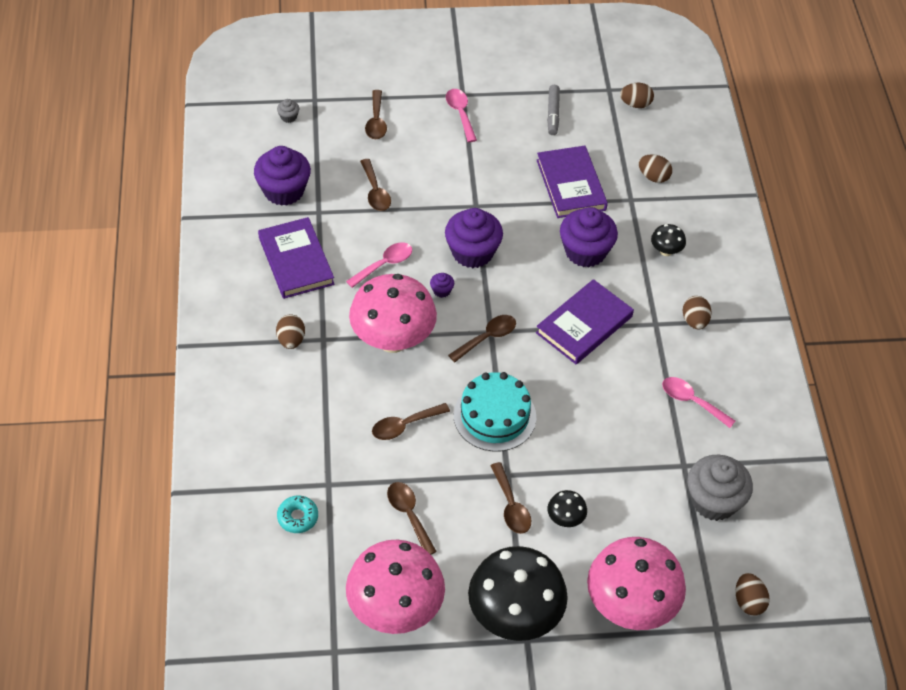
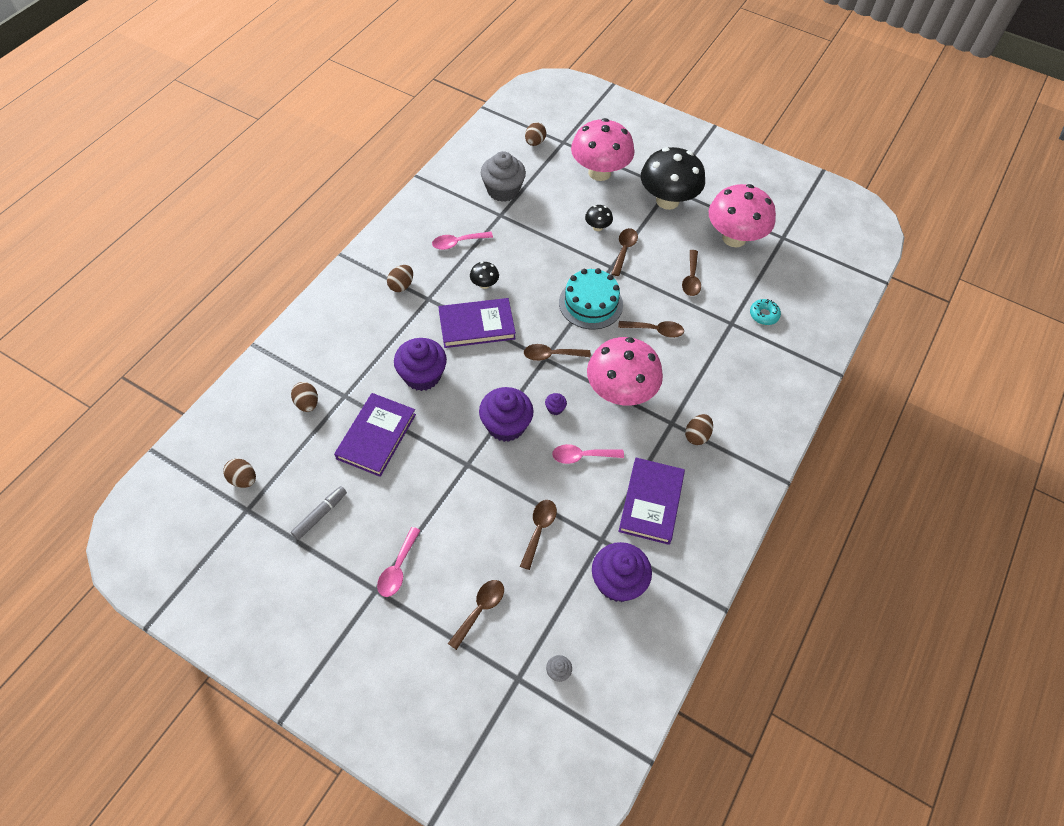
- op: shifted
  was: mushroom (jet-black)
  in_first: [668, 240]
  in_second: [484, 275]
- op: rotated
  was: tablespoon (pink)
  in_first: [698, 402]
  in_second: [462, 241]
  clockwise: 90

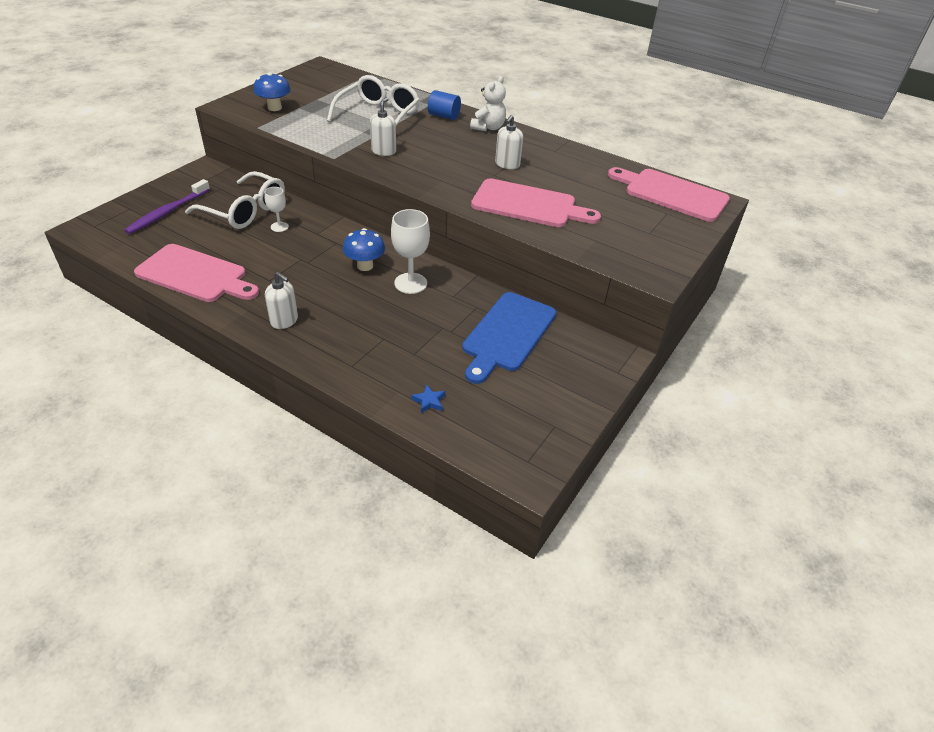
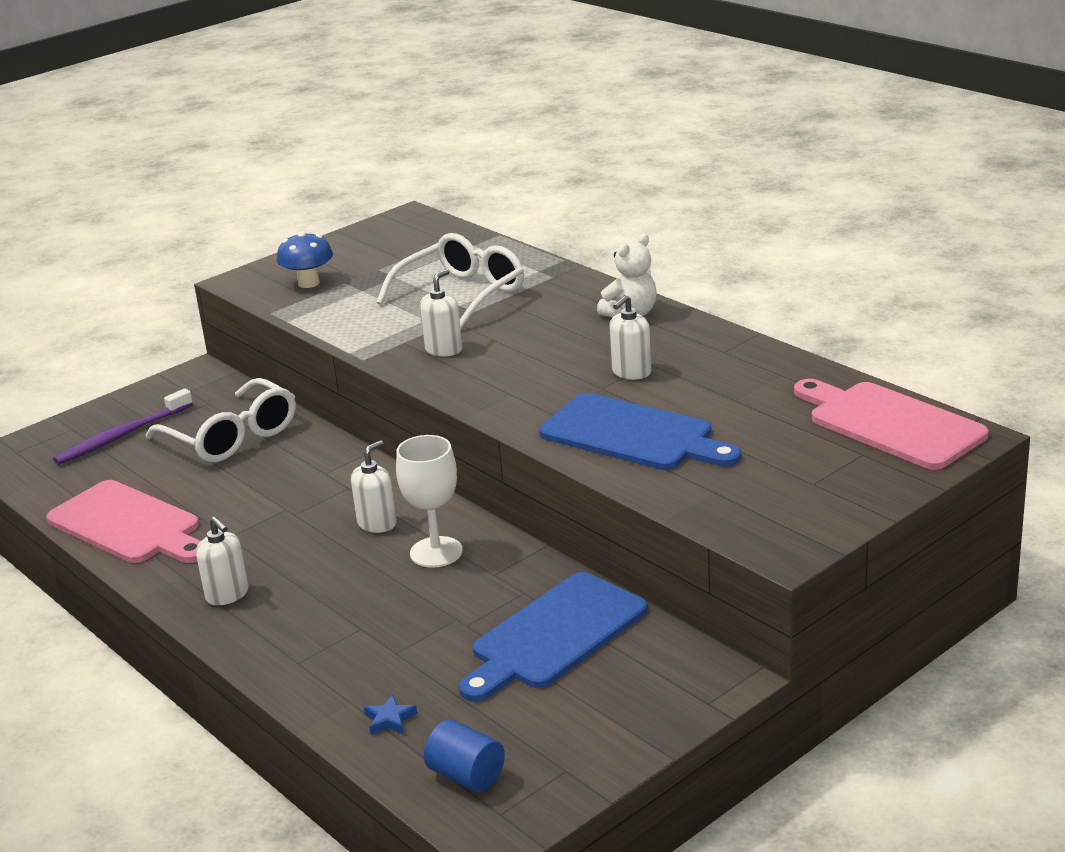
- op: shifted
  was: solid cylinder (blue)
  in_first: [444, 105]
  in_second: [464, 756]
- op: repainted
  was: cutting board (pink)
  now: cutting board (blue)
  in_first: [536, 202]
  in_second: [640, 431]
- op: gone
  was: chalice (snow-white)
  in_first: [276, 209]
- op: swapped
  was: mushroom (blue)
  now: soap pump (snow-white)
  in_first: [364, 249]
  in_second: [374, 486]

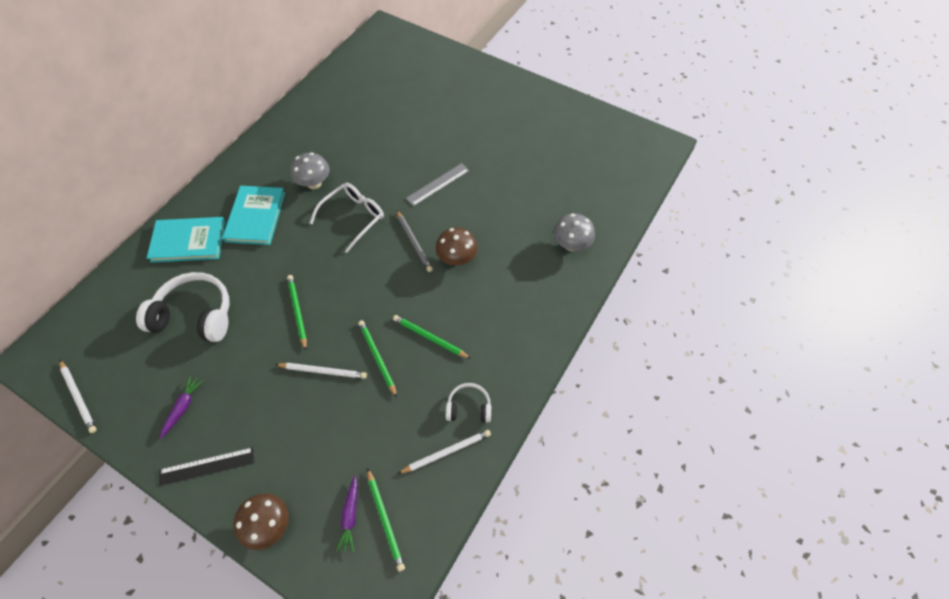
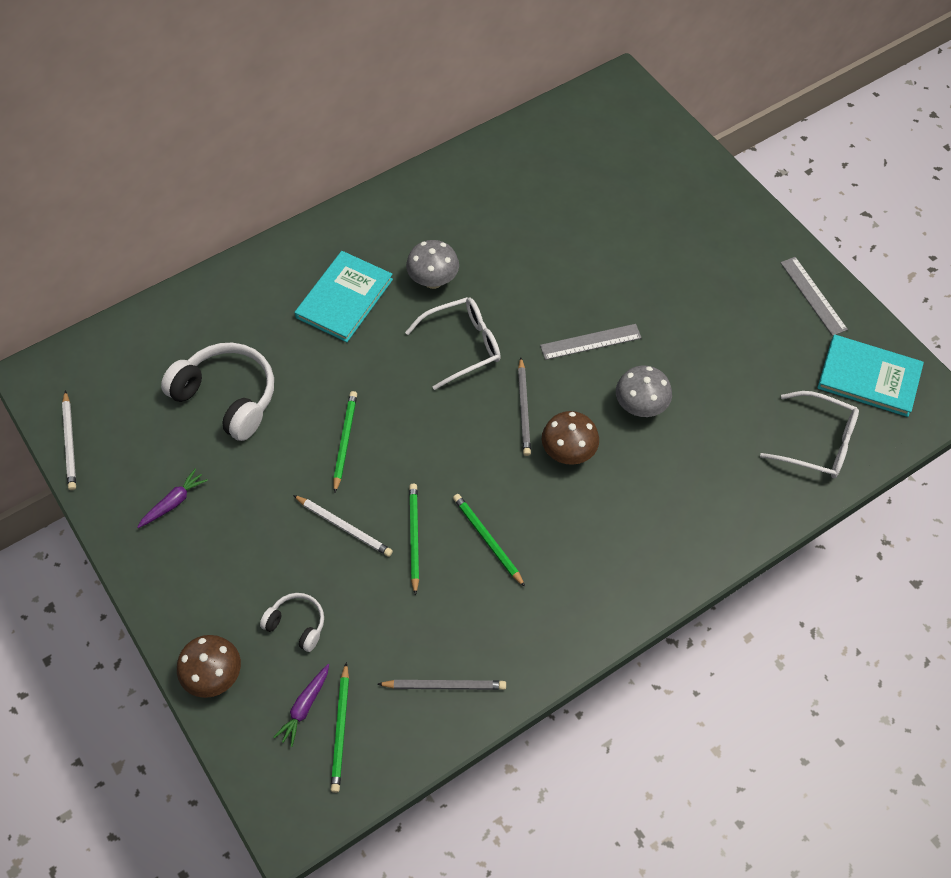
- op: shifted
  was: mushroom (grey)
  in_first: [574, 232]
  in_second: [644, 391]
- op: shifted
  was: hardback (turquoise)
  in_first: [186, 240]
  in_second: [870, 375]
- op: shifted
  was: headphones (snow-white)
  in_first: [468, 403]
  in_second: [292, 622]
- op: repainted
  was: lead pencil (snow-white)
  now: lead pencil (grey)
  in_first: [444, 452]
  in_second: [441, 685]
- op: gone
  was: ruler (jet-black)
  in_first: [206, 466]
- op: new
  now: ruler (grey)
  in_second: [814, 296]
- op: new
  now: glasses (snow-white)
  in_second: [809, 434]

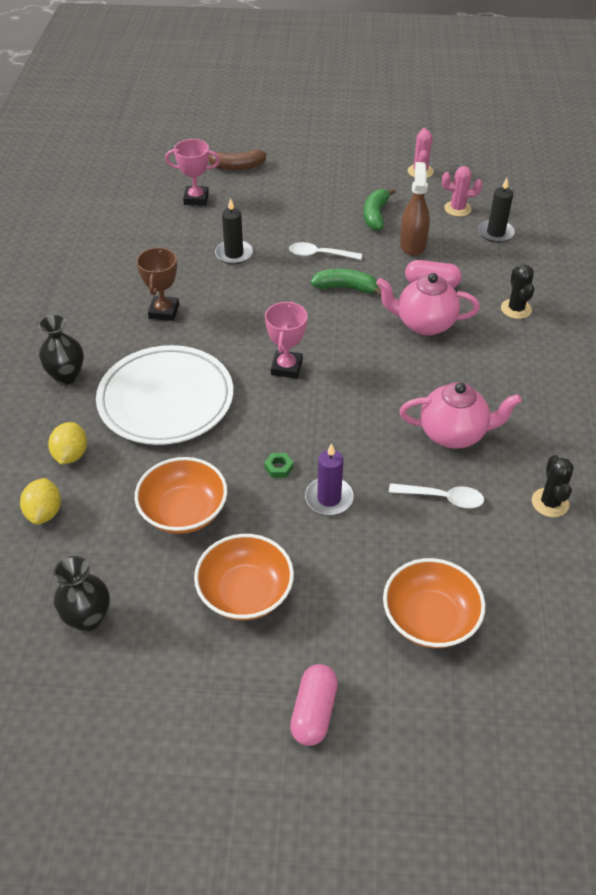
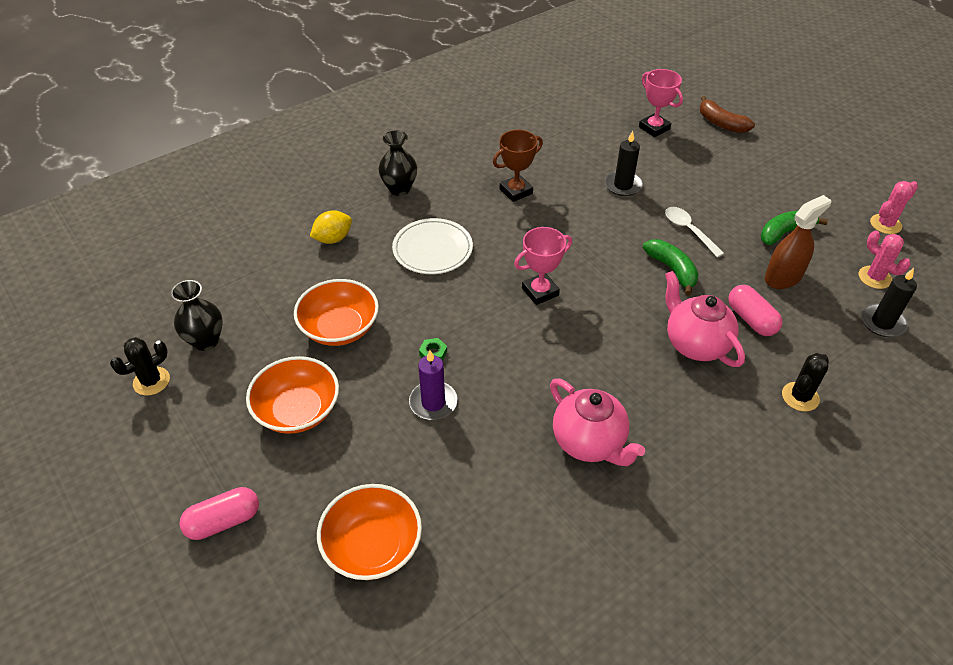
- op: scaled
  was: dinner plate (snow-white)
  in_first: [164, 395]
  in_second: [432, 246]
  ratio: 0.64
- op: shifted
  was: saguaro cactus (jet-black)
  in_first: [553, 486]
  in_second: [140, 366]
- op: gone
  was: toy lemon (yellow)
  in_first: [40, 501]
- op: gone
  was: tablespoon (snow-white)
  in_first: [436, 495]

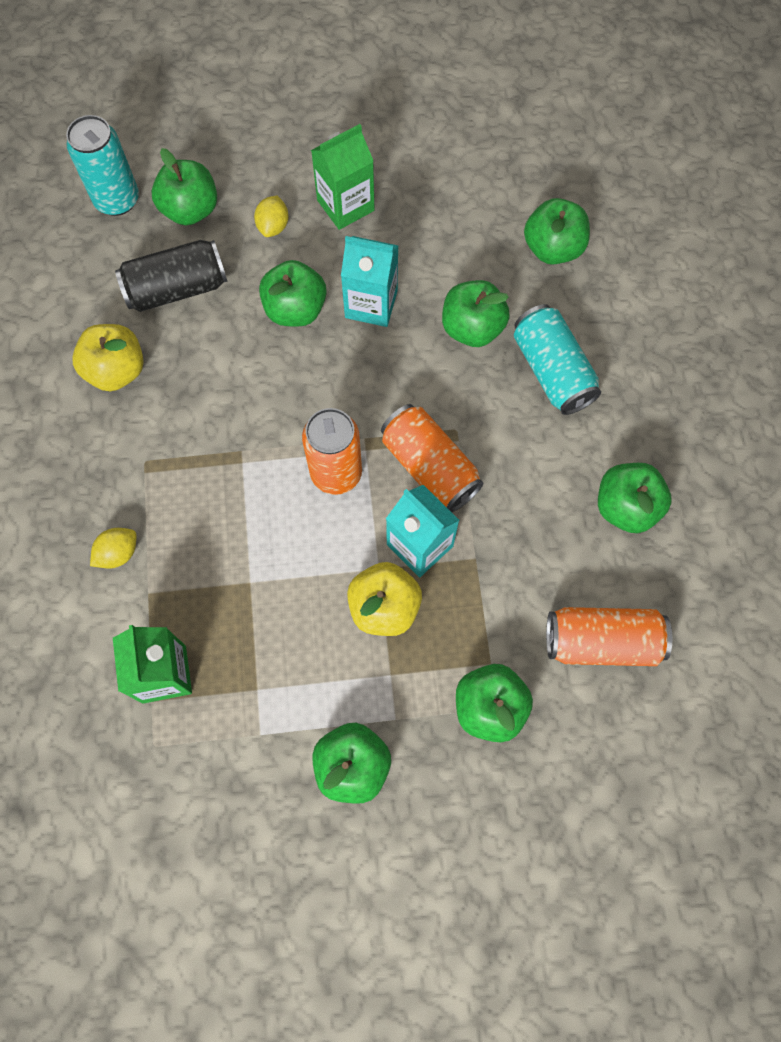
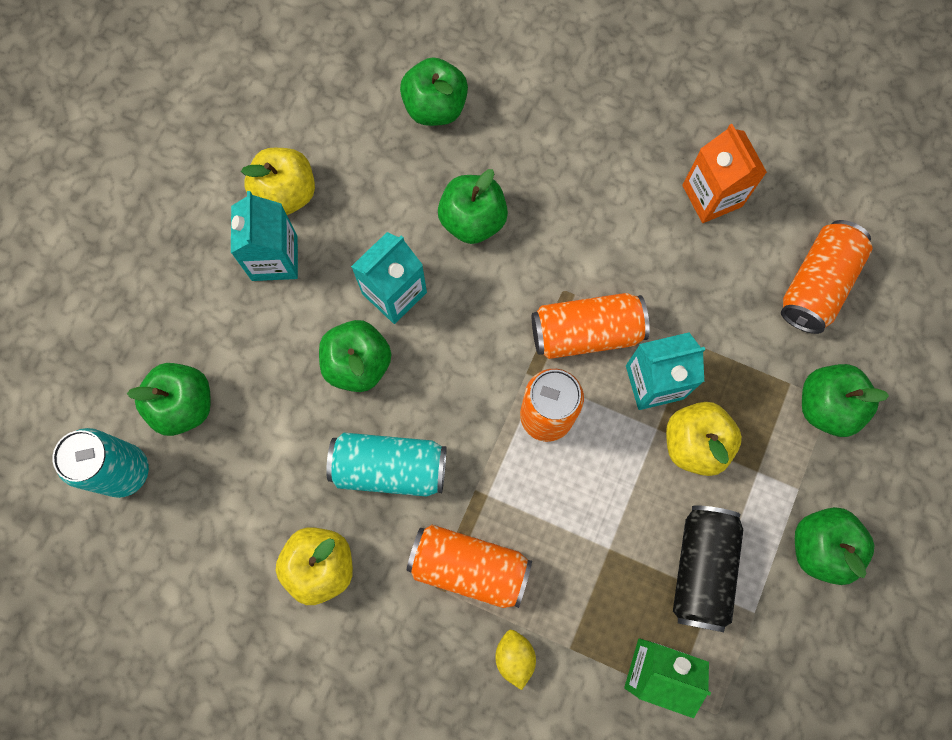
- op: repainted
  was: carton (leaf-green)
  now: carton (turquoise)
  in_first: [343, 177]
  in_second: [264, 236]
- op: gone
  was: toy lemon (yellow)
  in_first: [271, 216]
- op: shifted
  was: soda can (jet-black)
  in_first: [171, 276]
  in_second: [708, 568]
- op: shifted
  was: soda can (turquoise)
  in_first: [557, 359]
  in_second: [386, 465]
- op: swapped
  was: apple (leaf-green)
  now: carton (orange)
  in_first: [635, 498]
  in_second: [724, 173]
- op: new
  now: apple (yellow)
  in_second: [278, 181]
- op: new
  now: soda can (orange)
  in_second: [469, 566]

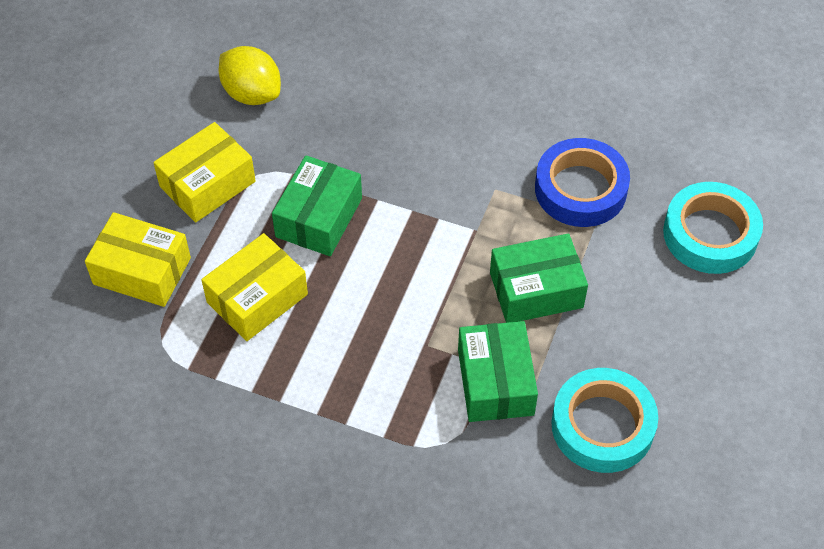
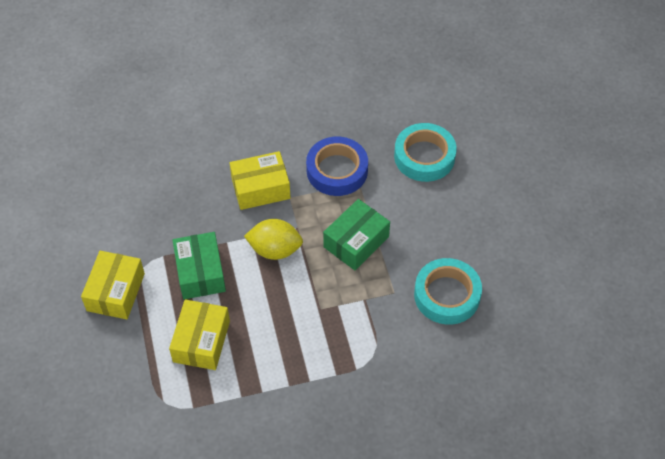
- op: shifted
  was: toy lemon (yellow)
  in_first: [250, 75]
  in_second: [273, 239]
- op: shifted
  was: package (yellow)
  in_first: [138, 259]
  in_second: [260, 180]
- op: gone
  was: package (leaf-green)
  in_first: [498, 371]

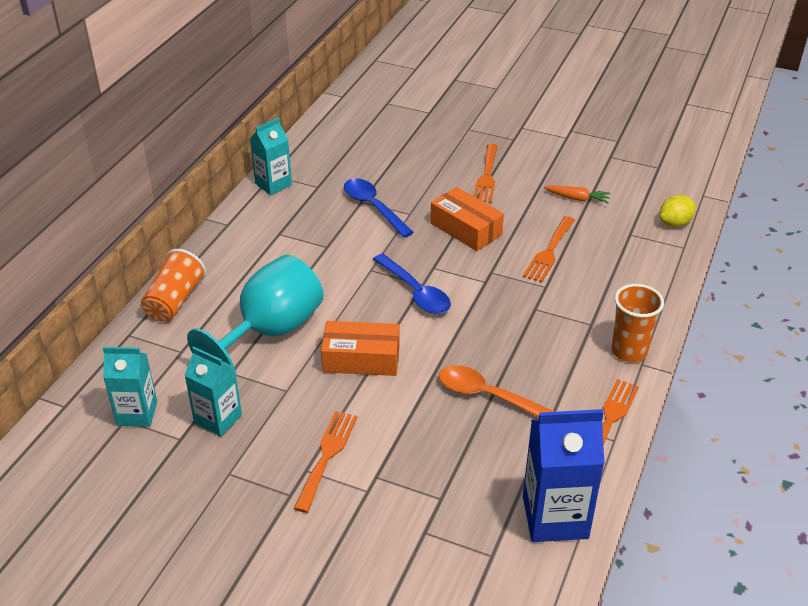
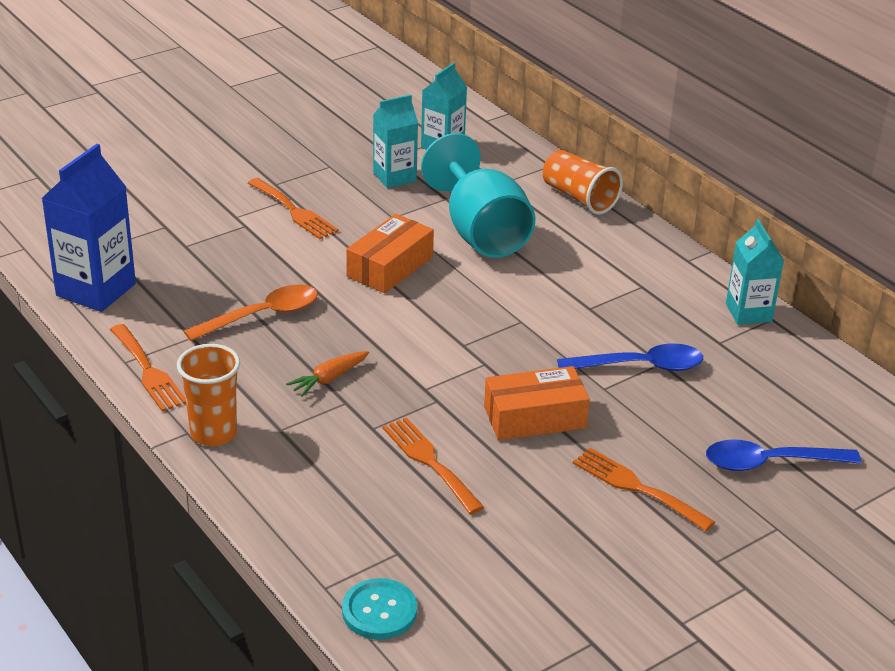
- op: shifted
  was: carrot (orange)
  in_first: [577, 194]
  in_second: [327, 374]
- op: swapped
  was: toy lemon (yellow)
  now: button (turquoise)
  in_first: [678, 211]
  in_second: [379, 609]
- op: shifted
  was: tablespoon (blue)
  in_first: [412, 284]
  in_second: [783, 455]

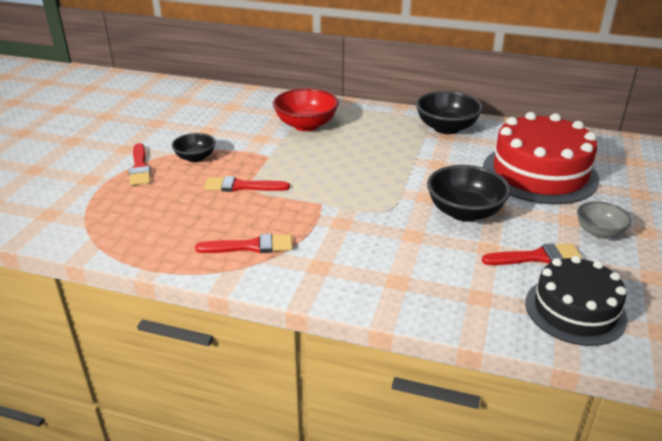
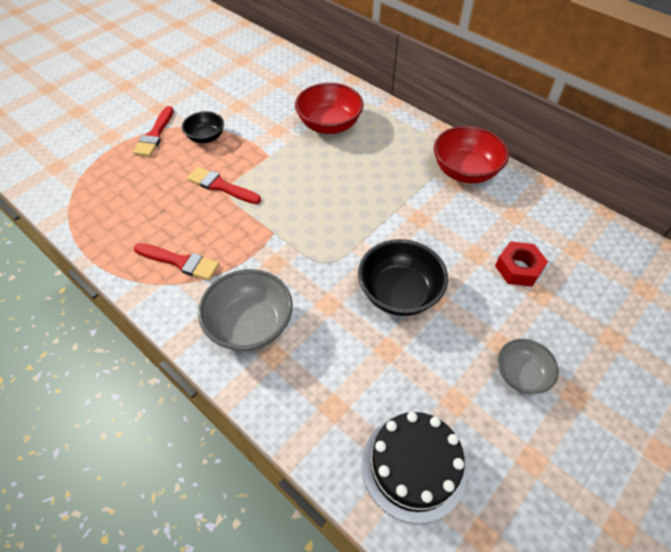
- op: repainted
  was: serving bowl (jet-black)
  now: serving bowl (red)
  in_first: [449, 112]
  in_second: [471, 154]
- op: swapped
  was: gateau (red)
  now: hexagon nut (red)
  in_first: [541, 158]
  in_second: [521, 264]
- op: gone
  was: paint brush (red)
  in_first: [532, 254]
- op: new
  now: serving bowl (grey)
  in_second: [245, 310]

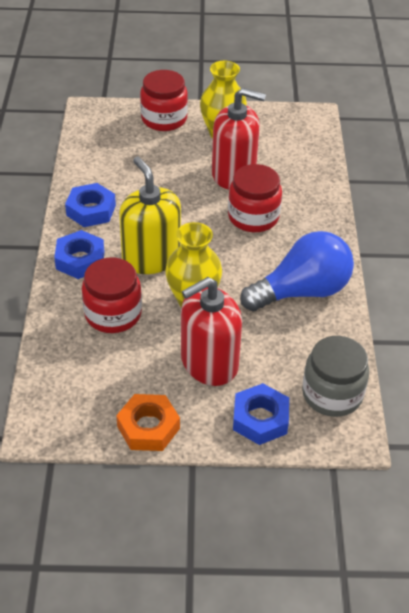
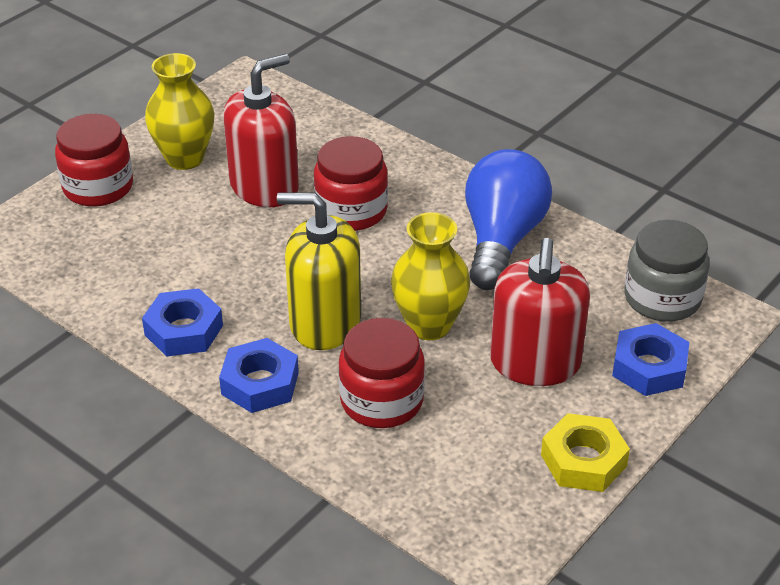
- op: repainted
  was: hexagon nut (orange)
  now: hexagon nut (yellow)
  in_first: [148, 422]
  in_second: [585, 452]

